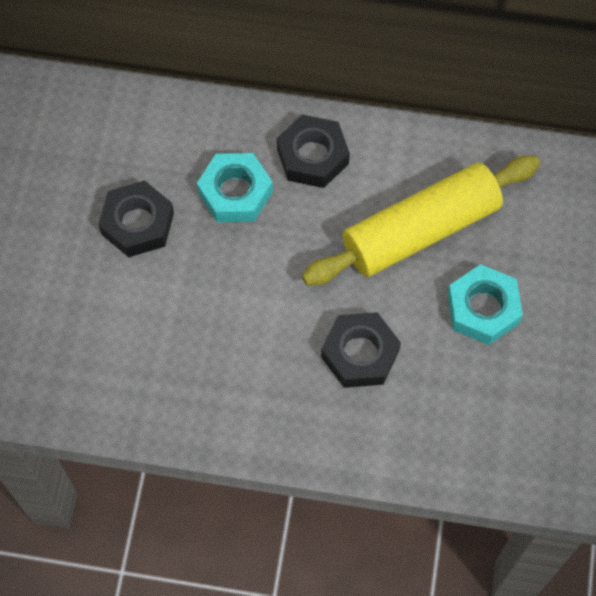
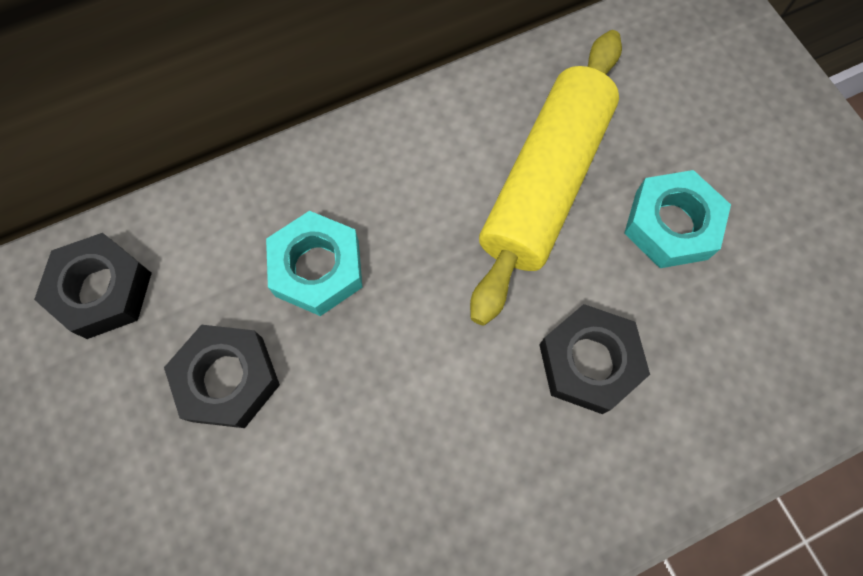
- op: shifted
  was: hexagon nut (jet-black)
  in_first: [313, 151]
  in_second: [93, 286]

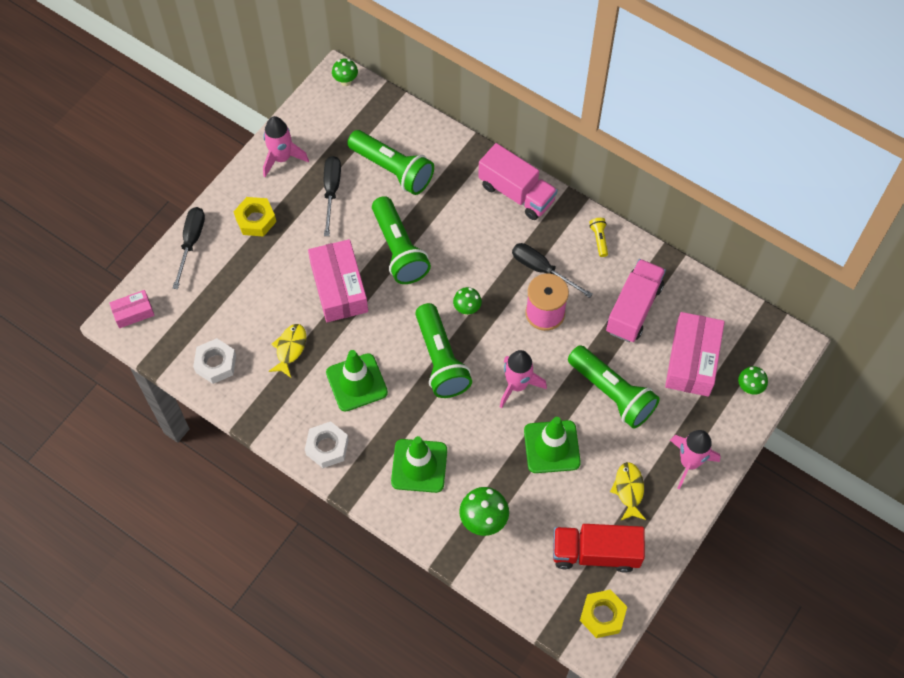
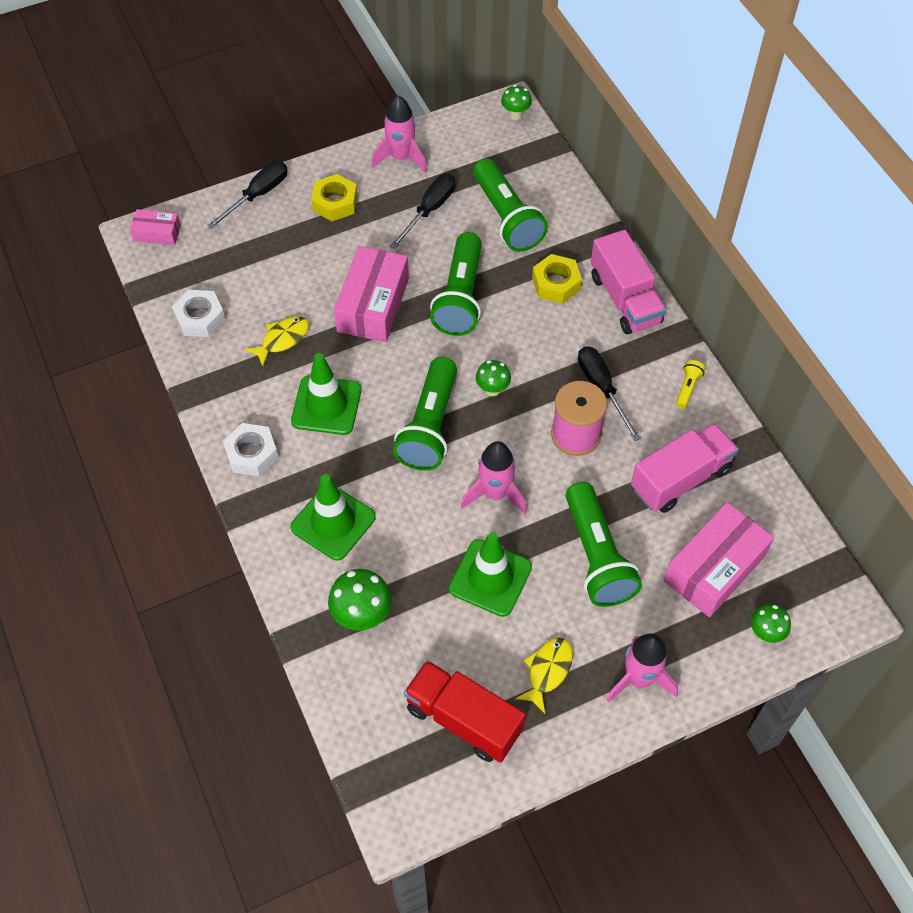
- op: shifted
  was: hexagon nut (yellow)
  in_first: [603, 613]
  in_second: [557, 279]

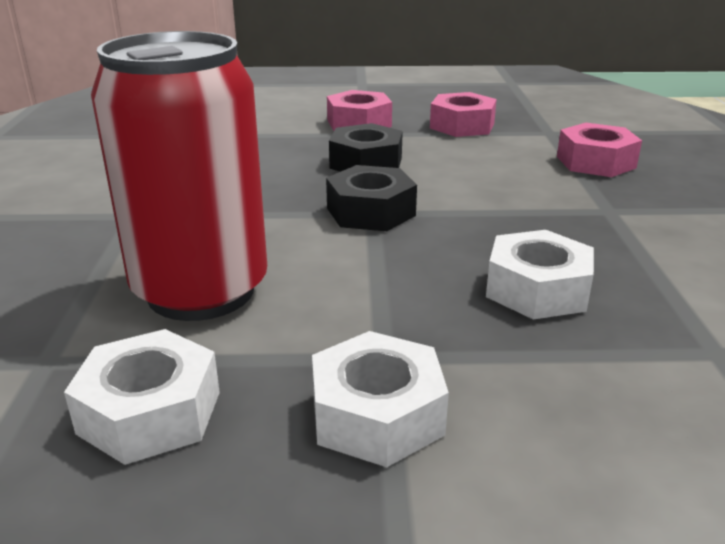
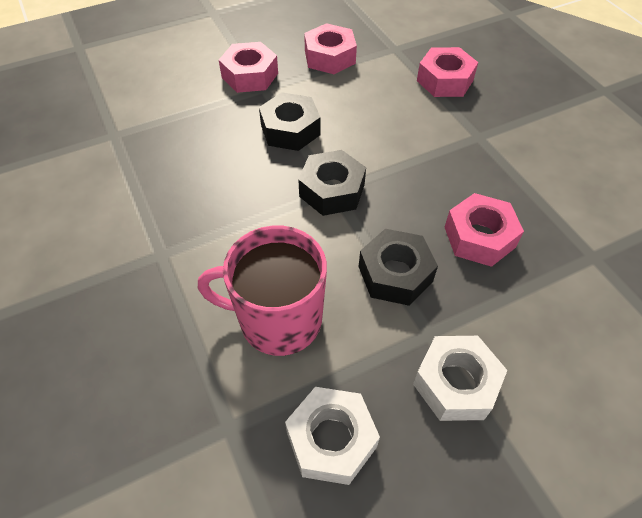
- op: swapped
  was: soda can (red)
  now: coffee mug (pink)
  in_first: [179, 176]
  in_second: [262, 291]
- op: repainted
  was: hexagon nut (snow-white)
  now: hexagon nut (pink)
  in_first: [540, 275]
  in_second: [484, 230]
- op: new
  now: hexagon nut (jet-black)
  in_second: [398, 267]

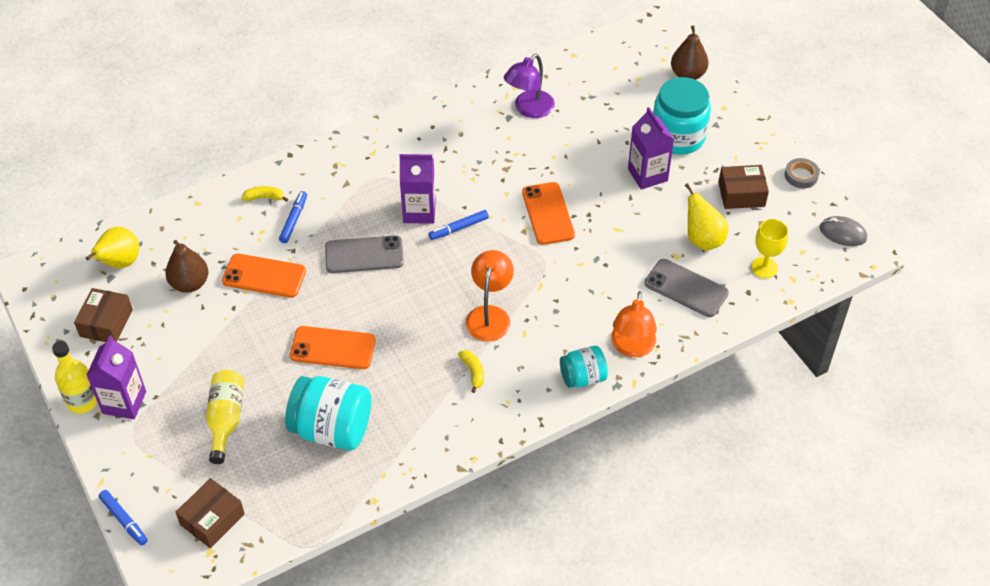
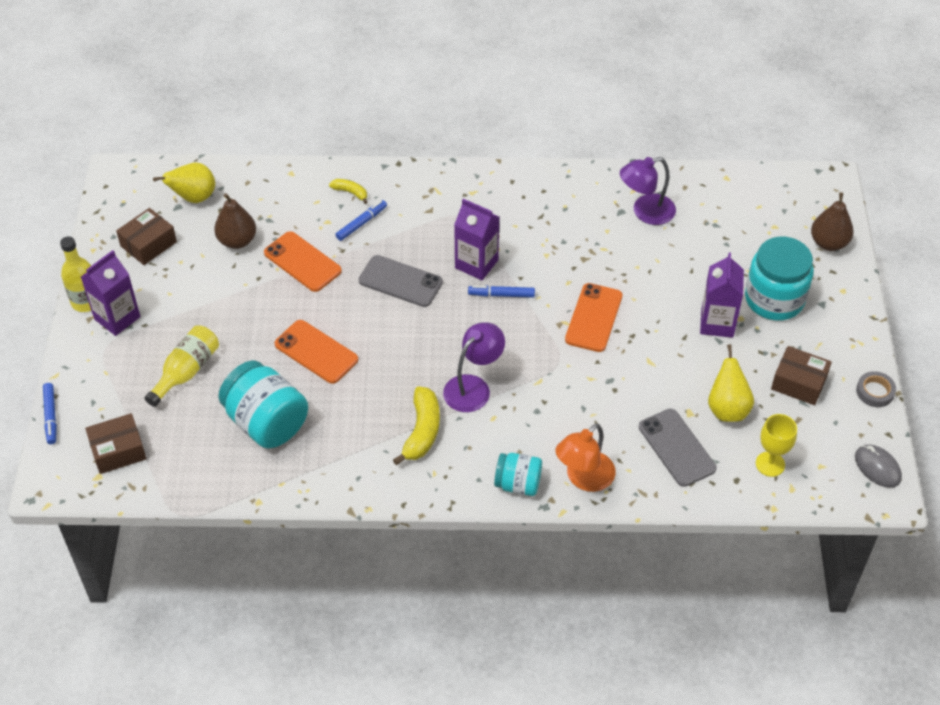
- op: repainted
  was: desk lamp (orange)
  now: desk lamp (violet)
  in_first: [490, 296]
  in_second: [474, 367]
- op: scaled
  was: toy banana (yellow)
  in_first: [471, 371]
  in_second: [416, 425]
  ratio: 1.81

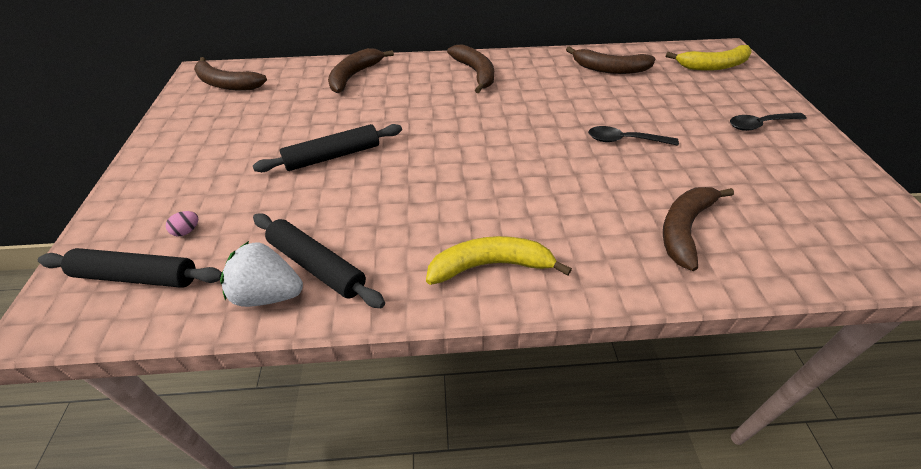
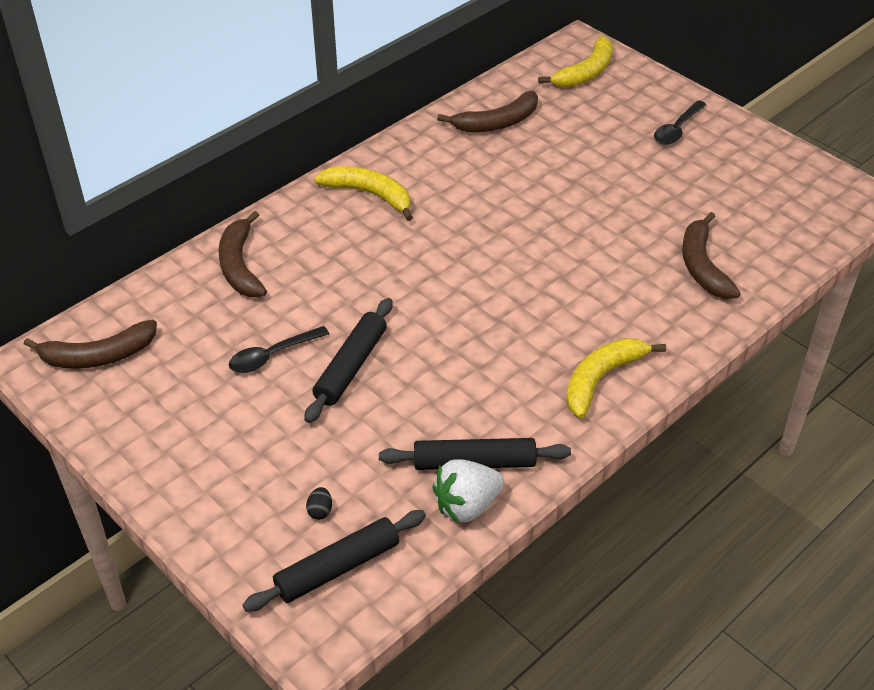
- op: repainted
  was: toy banana (russet)
  now: toy banana (yellow)
  in_first: [470, 68]
  in_second: [363, 193]
- op: shifted
  was: tablespoon (jet-black)
  in_first: [633, 136]
  in_second: [279, 349]
- op: repainted
  was: egg (pink)
  now: egg (jet-black)
  in_first: [182, 223]
  in_second: [319, 503]

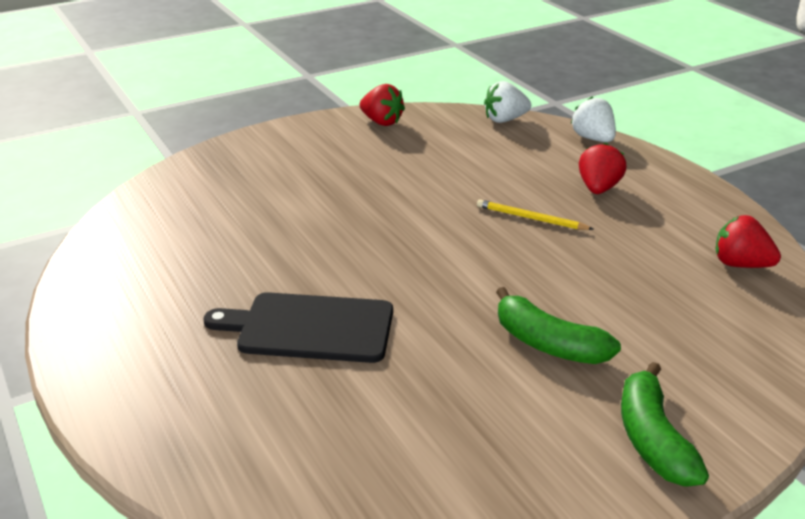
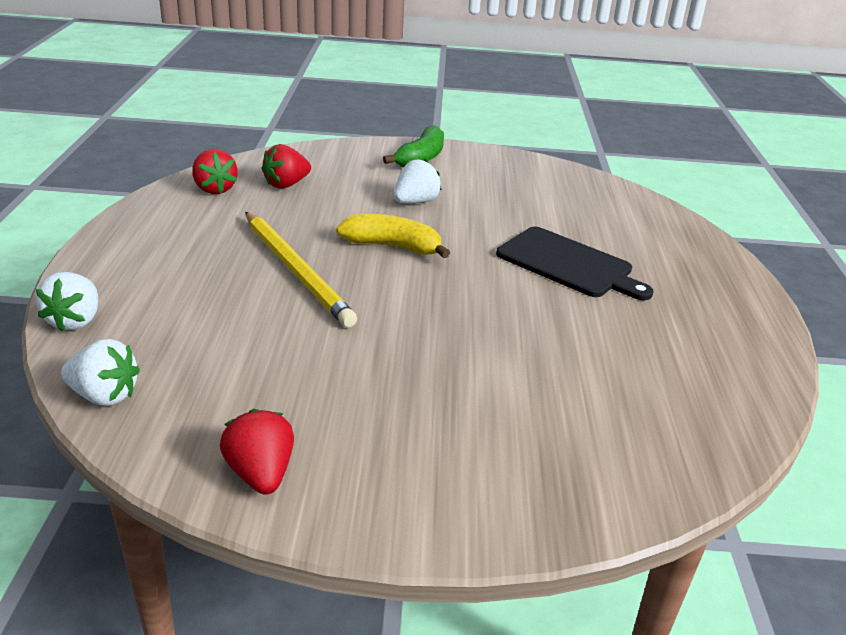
- op: shifted
  was: berry (red)
  in_first: [603, 168]
  in_second: [286, 166]
- op: scaled
  was: lead pencil (yellow)
  in_first: [535, 214]
  in_second: [301, 269]
  ratio: 1.9
- op: swapped
  was: toy banana (leaf-green)
  now: berry (snow-white)
  in_first: [558, 325]
  in_second: [417, 181]
- op: new
  now: toy banana (yellow)
  in_second: [393, 236]

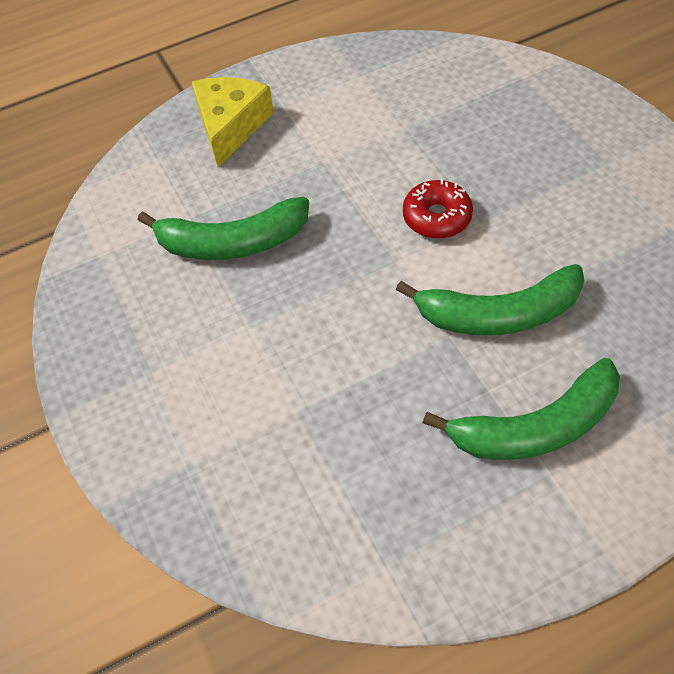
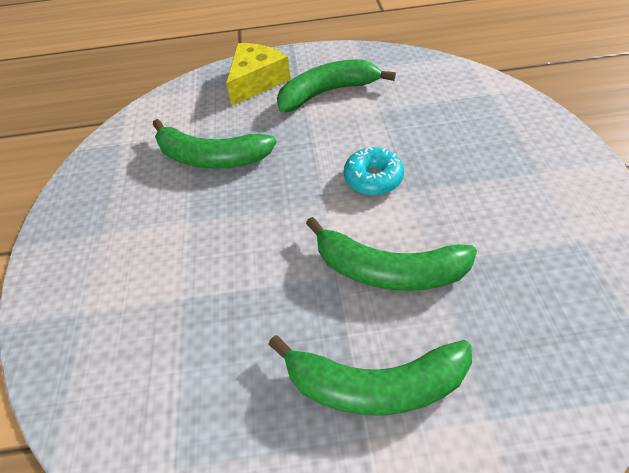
- op: repainted
  was: doughnut (red)
  now: doughnut (turquoise)
  in_first: [438, 209]
  in_second: [374, 171]
- op: new
  now: toy banana (leaf-green)
  in_second: [336, 86]

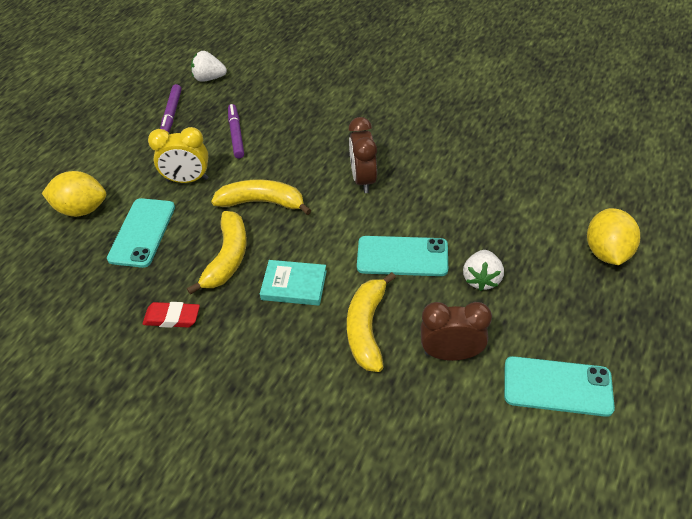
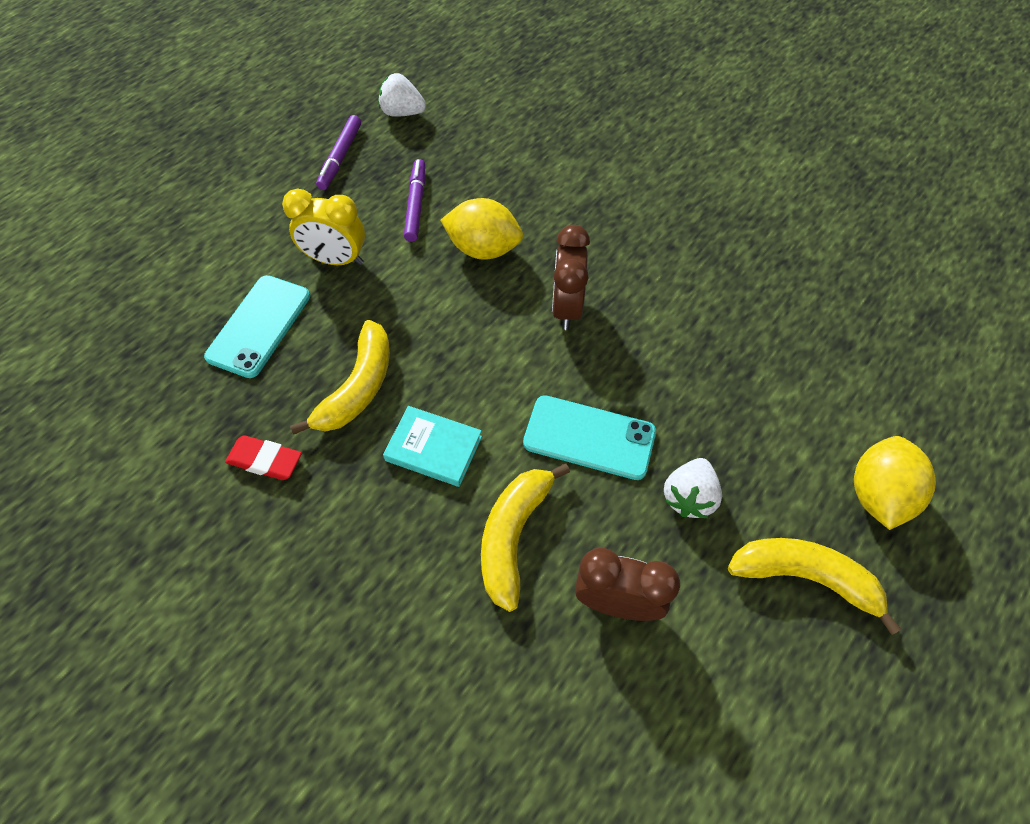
- op: shifted
  was: toy lemon (yellow)
  in_first: [74, 194]
  in_second: [482, 229]
- op: shifted
  was: toy banana (yellow)
  in_first: [261, 197]
  in_second: [814, 586]
- op: gone
  was: phone (turquoise)
  in_first: [559, 386]

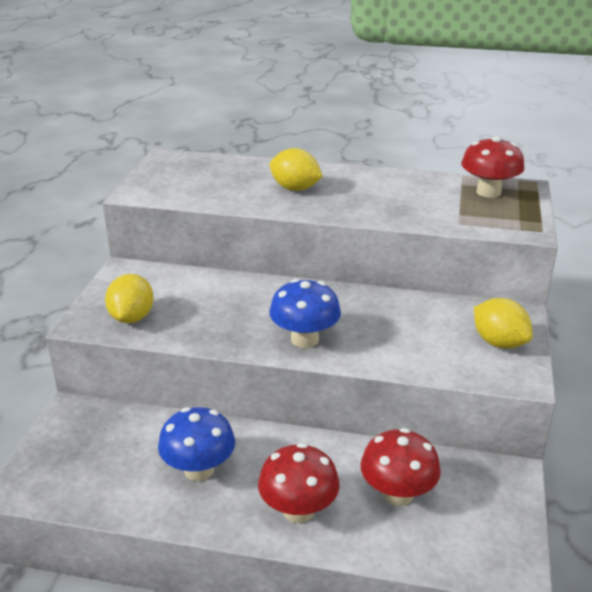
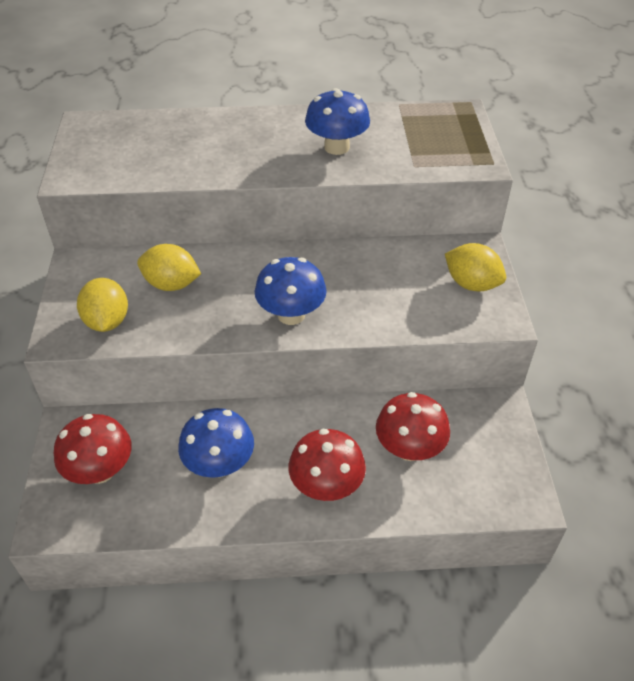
- op: shifted
  was: mushroom (red)
  in_first: [492, 167]
  in_second: [92, 449]
- op: shifted
  was: toy lemon (yellow)
  in_first: [296, 169]
  in_second: [169, 267]
- op: new
  now: mushroom (blue)
  in_second: [337, 121]

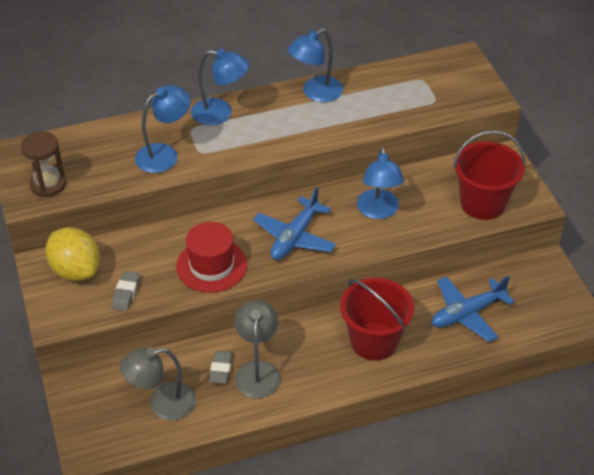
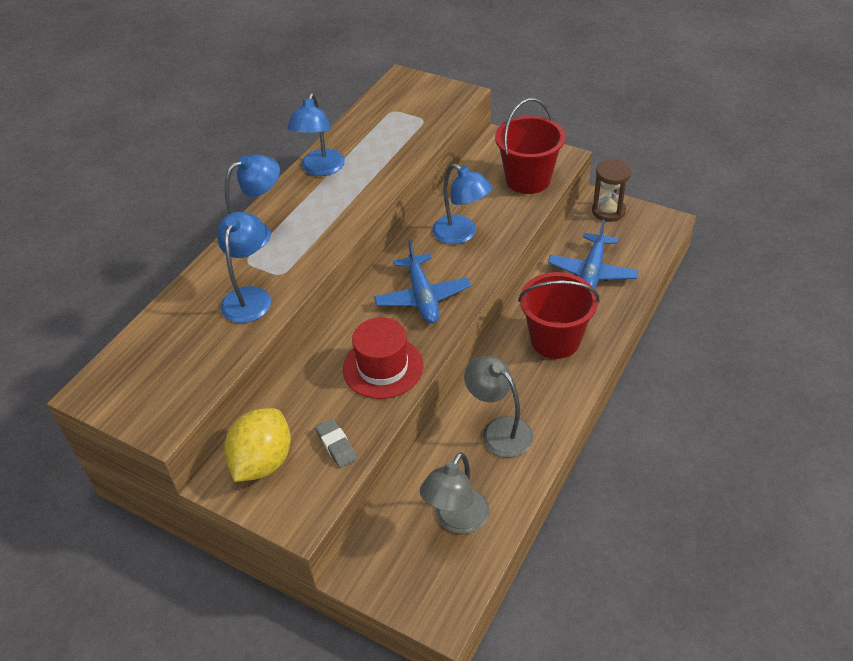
- op: shifted
  was: sandglass (russet)
  in_first: [43, 164]
  in_second: [611, 190]
- op: rotated
  was: toy lemon (yellow)
  in_first: [72, 254]
  in_second: [257, 445]
  clockwise: -75
- op: gone
  was: gum eraser (grey)
  in_first: [221, 367]

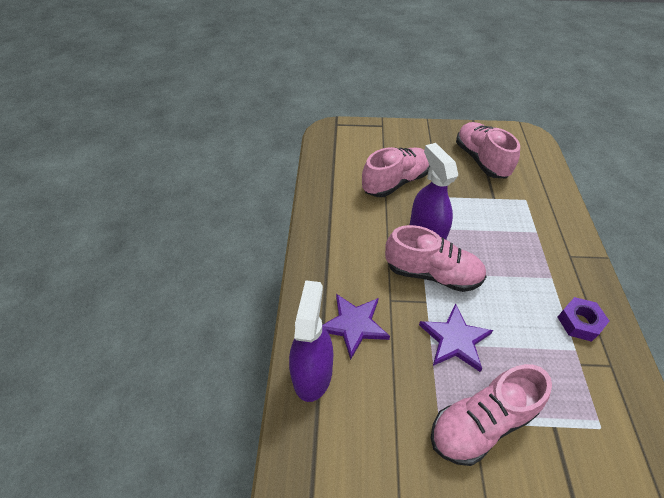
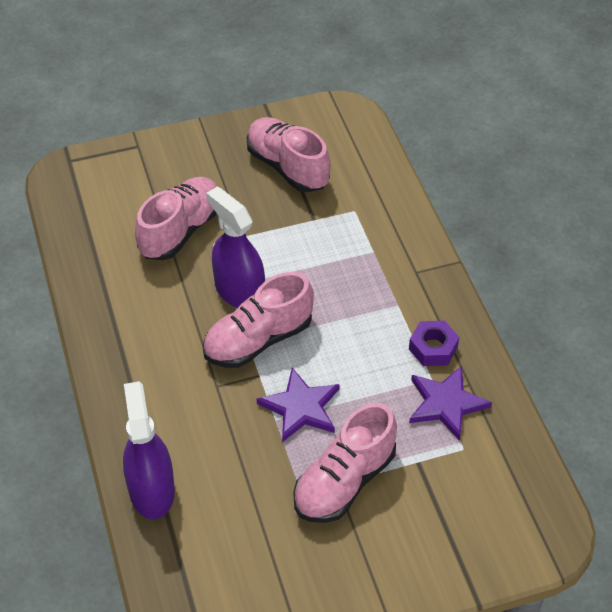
- op: rotated
  was: shoe (pink)
  in_first: [435, 258]
  in_second: [258, 320]
  clockwise: 150
- op: shifted
  was: five-pointed star (violet)
  in_first: [356, 327]
  in_second: [450, 403]

